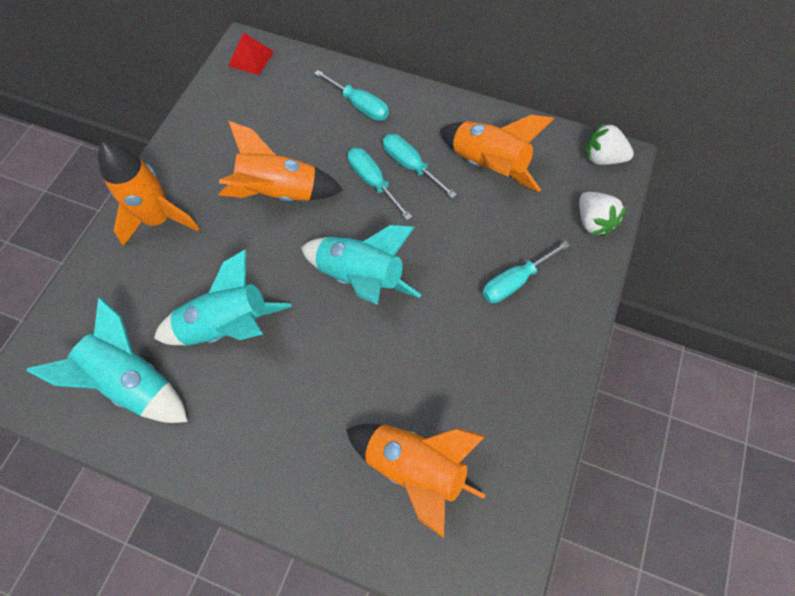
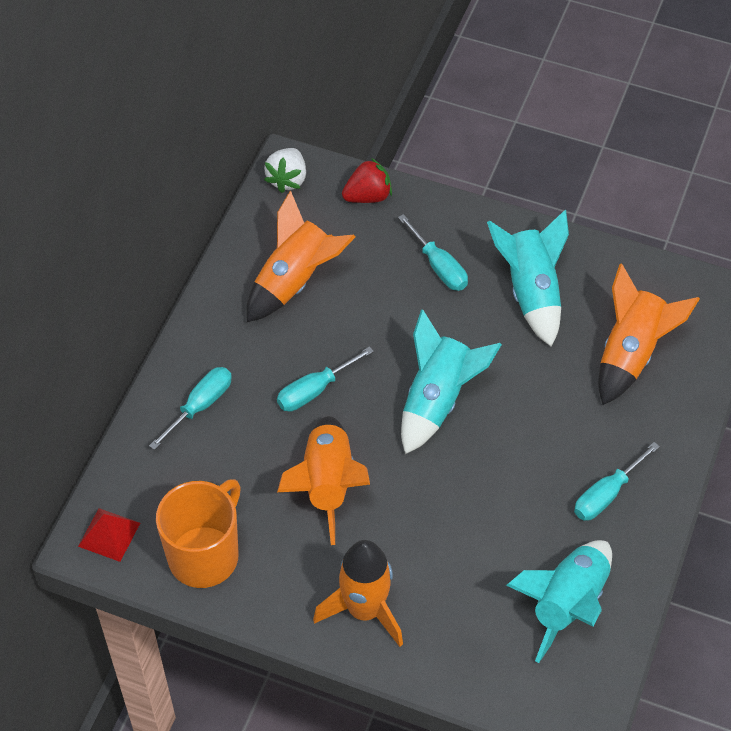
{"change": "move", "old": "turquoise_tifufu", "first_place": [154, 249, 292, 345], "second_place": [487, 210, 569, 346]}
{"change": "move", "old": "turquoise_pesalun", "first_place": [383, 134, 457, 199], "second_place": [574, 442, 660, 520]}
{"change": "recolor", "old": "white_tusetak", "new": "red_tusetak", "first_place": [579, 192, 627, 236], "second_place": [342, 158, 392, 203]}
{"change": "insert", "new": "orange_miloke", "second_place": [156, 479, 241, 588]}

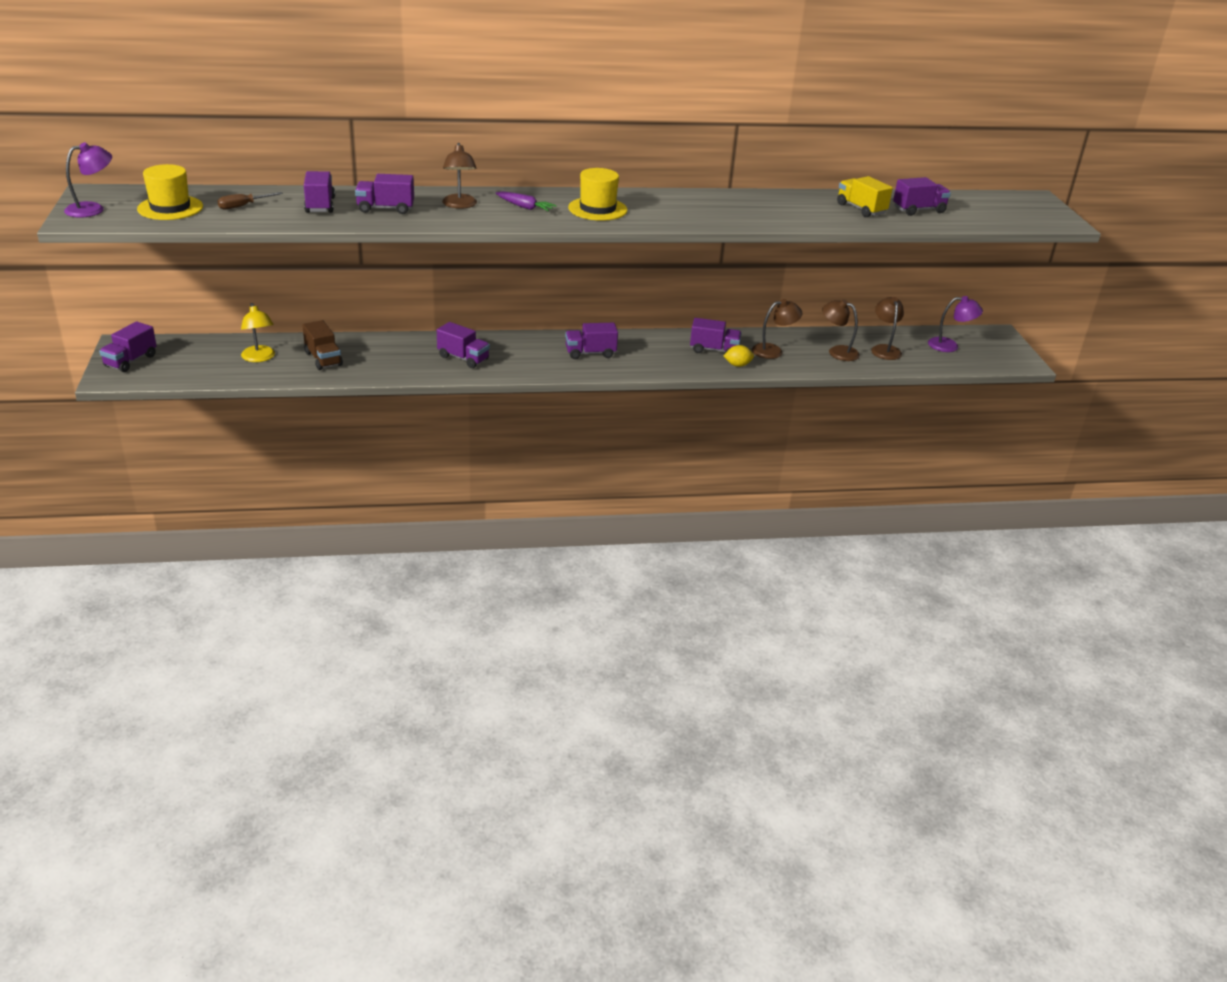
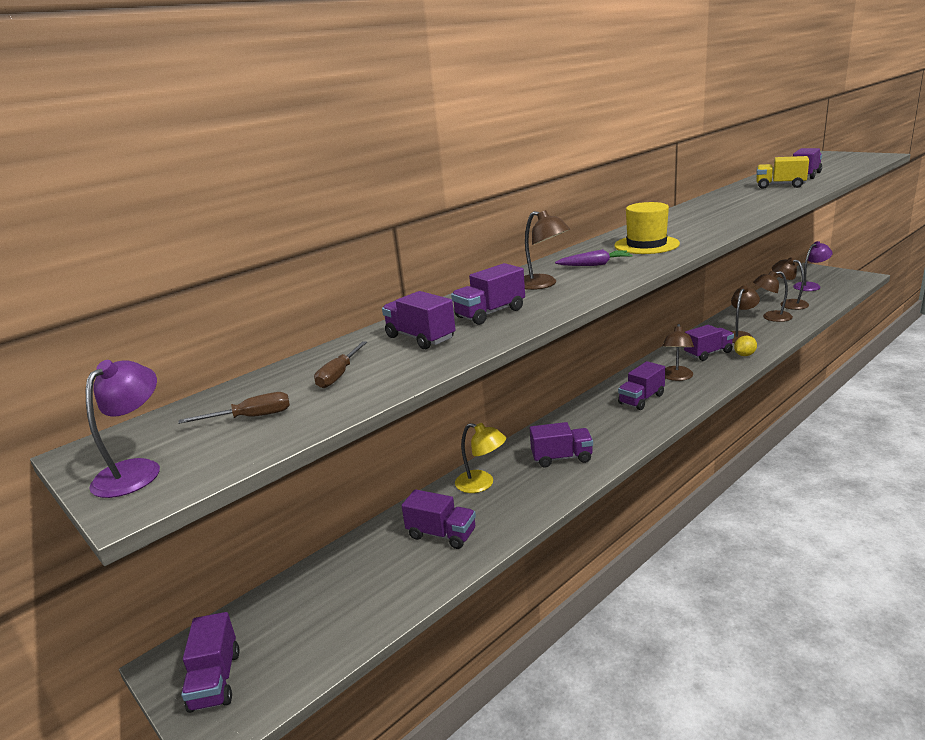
{"change": "replace", "old": "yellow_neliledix", "new": "brown_pesalun", "first_place": [137, 164, 203, 220], "second_place": [178, 392, 290, 424]}
{"change": "move", "old": "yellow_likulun", "first_place": [241, 303, 275, 362], "second_place": [455, 423, 506, 493]}
{"change": "recolor", "old": "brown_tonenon", "new": "purple_tonenon", "first_place": [302, 320, 343, 370], "second_place": [402, 489, 476, 549]}
{"change": "insert", "new": "brown_likulun", "second_place": [662, 324, 694, 381]}

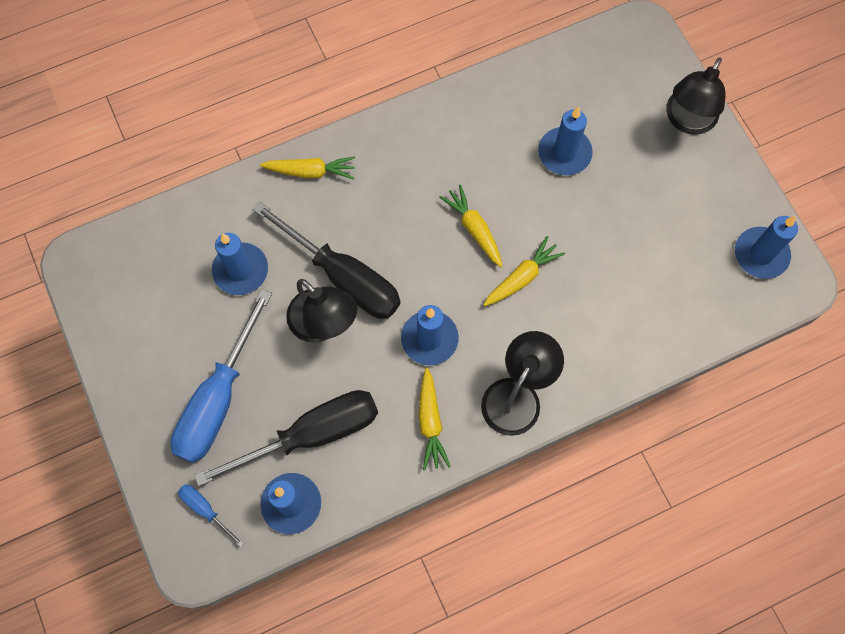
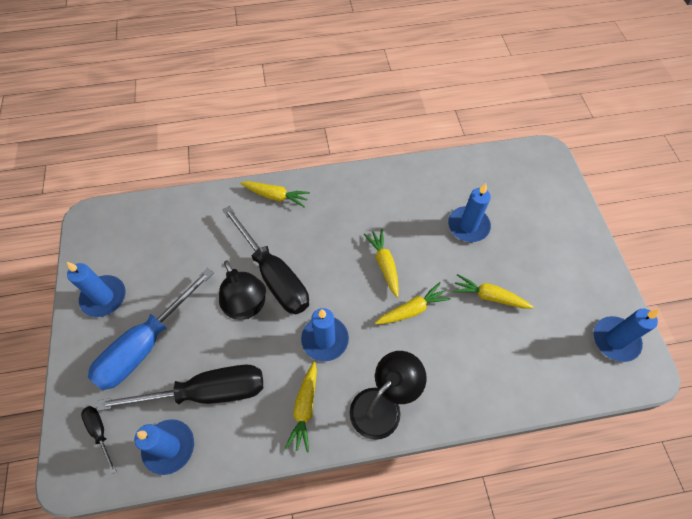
{"change": "recolor", "old": "blue_pesalun", "new": "black_pesalun", "first_place": [178, 484, 244, 548], "second_place": [81, 406, 116, 474]}
{"change": "move", "old": "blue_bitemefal", "first_place": [212, 233, 268, 295], "second_place": [67, 262, 125, 317]}
{"change": "delete", "old": "black_likulun", "first_place": [666, 58, 726, 135]}
{"change": "insert", "new": "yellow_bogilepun", "second_place": [452, 274, 534, 309]}

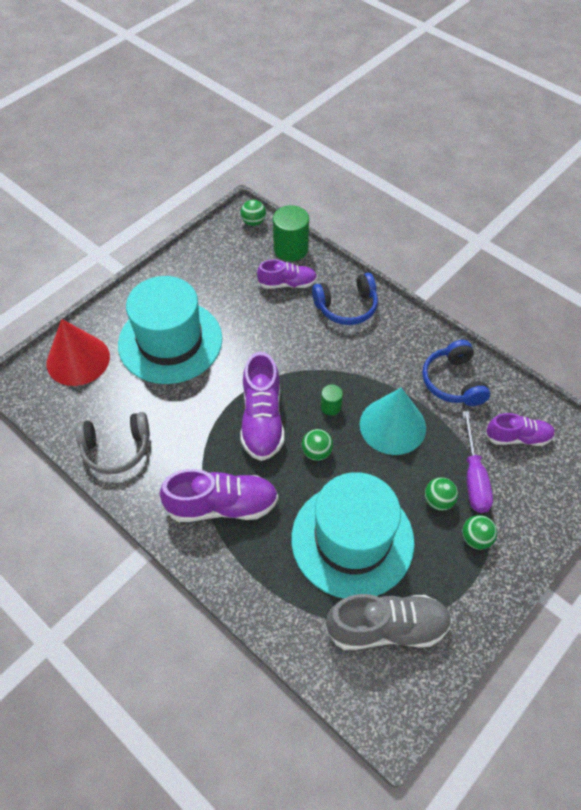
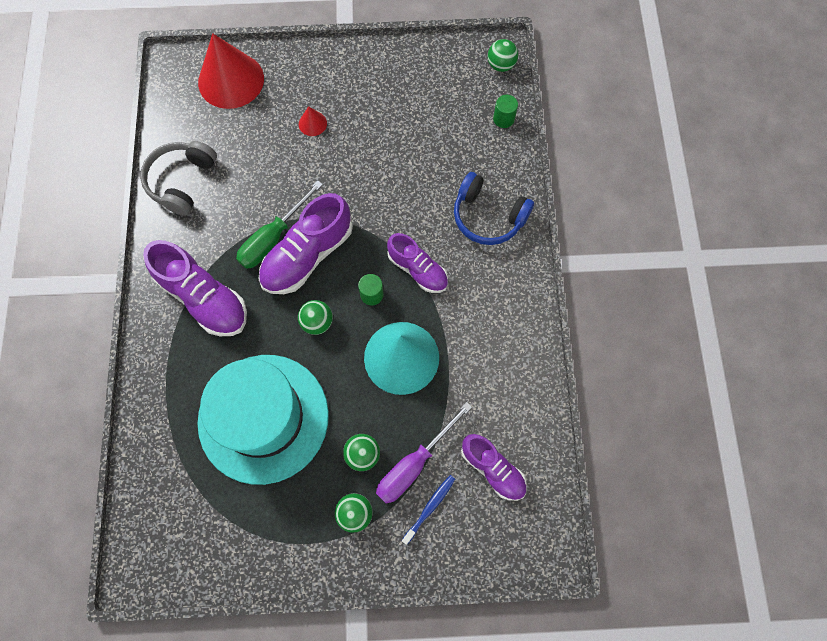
{"change": "rotate", "old": "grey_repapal", "first_place": [75, 412, 150, 474], "second_place": [140, 141, 217, 216], "degrees": 75}
{"change": "replace", "old": "turquoise_neliledix", "new": "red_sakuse", "first_place": [118, 276, 222, 384], "second_place": [299, 106, 327, 136]}
{"change": "move", "old": "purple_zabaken", "first_place": [257, 259, 317, 289], "second_place": [387, 233, 448, 293]}
{"change": "resize", "old": "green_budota", "first_place": [273, 205, 309, 261], "second_place": [493, 95, 518, 128], "factor": 0.52}
{"change": "delete", "old": "grey_zabaken", "first_place": [326, 594, 452, 650]}
{"change": "delete", "old": "blue_repapal", "first_place": [422, 340, 490, 406]}
{"change": "insert", "new": "green_pesalun", "second_place": [236, 181, 323, 269]}
{"change": "insert", "new": "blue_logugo", "second_place": [402, 475, 455, 545]}

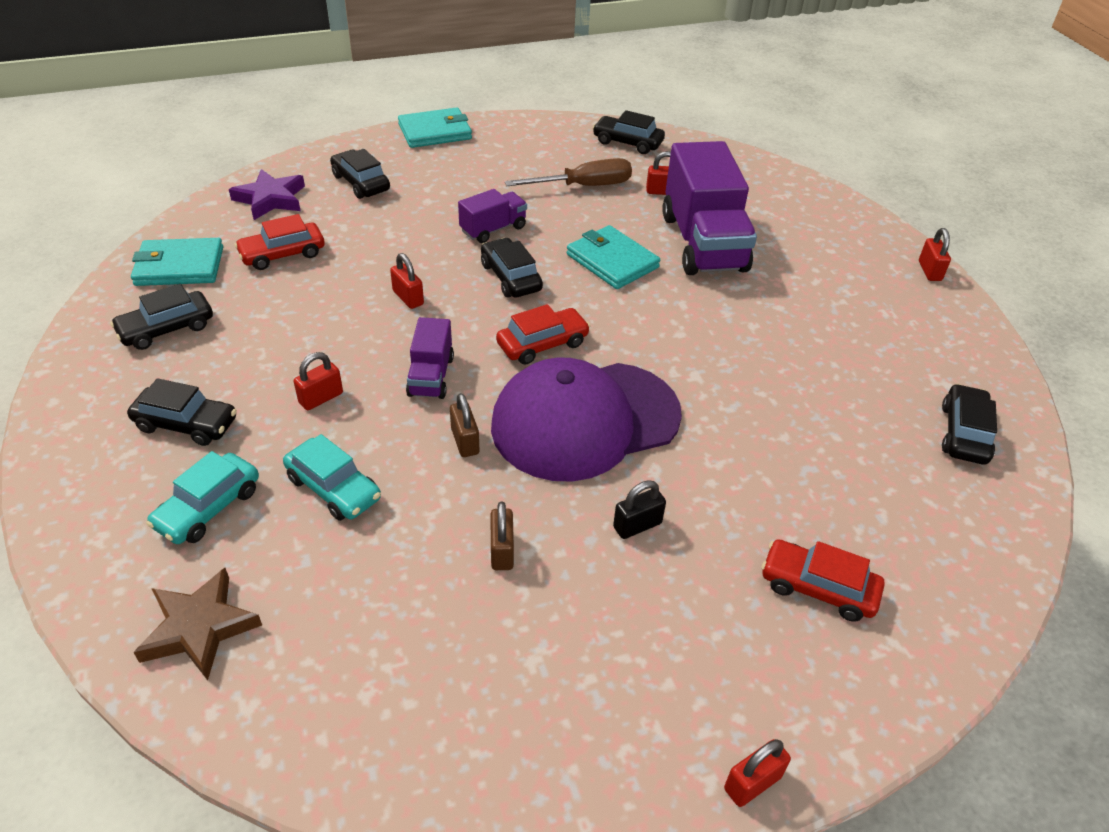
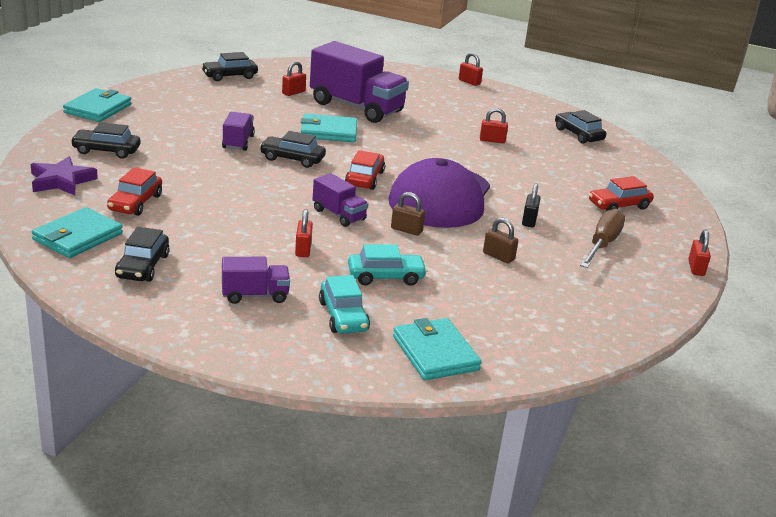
{"change": "replace", "old": "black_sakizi", "new": "purple_tonenon", "first_place": [127, 378, 237, 446], "second_place": [222, 257, 290, 304]}
{"change": "replace", "old": "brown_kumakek", "new": "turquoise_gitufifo", "first_place": [133, 568, 262, 680], "second_place": [393, 318, 482, 380]}
{"change": "move", "old": "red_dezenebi", "first_place": [390, 253, 424, 309], "second_place": [480, 108, 508, 143]}
{"change": "move", "old": "brown_pesalun", "first_place": [505, 158, 632, 186], "second_place": [580, 209, 625, 268]}

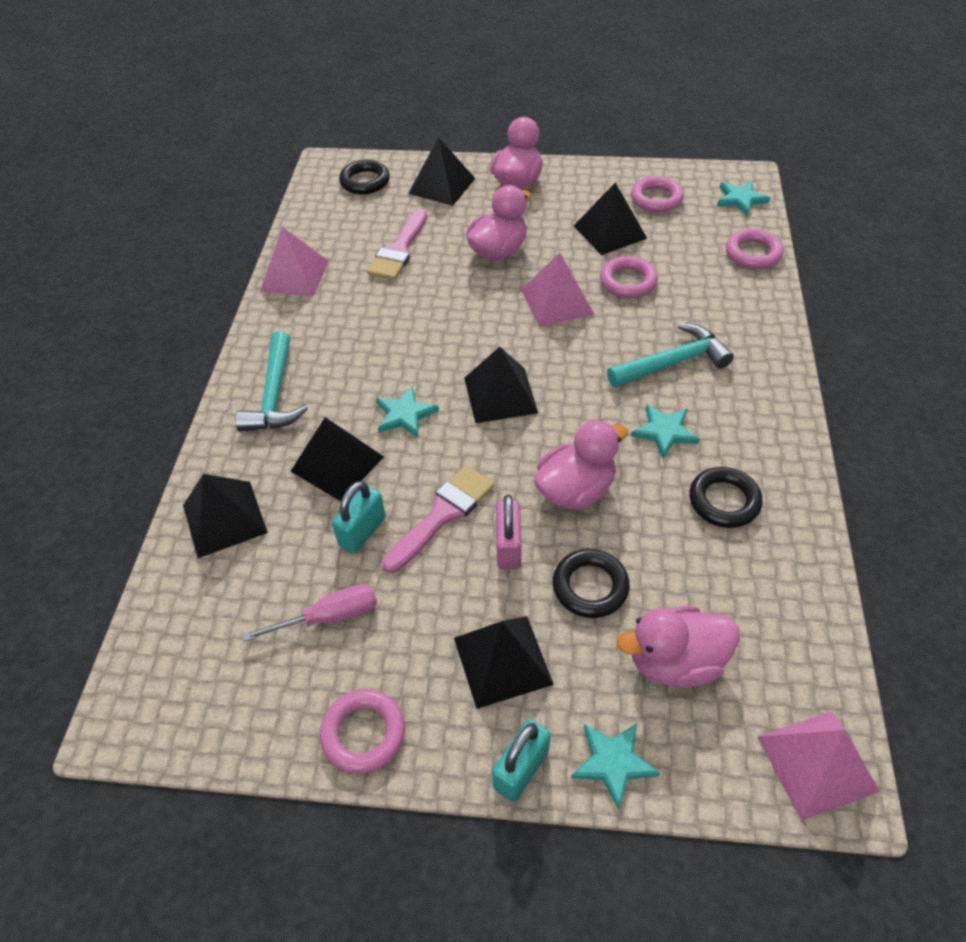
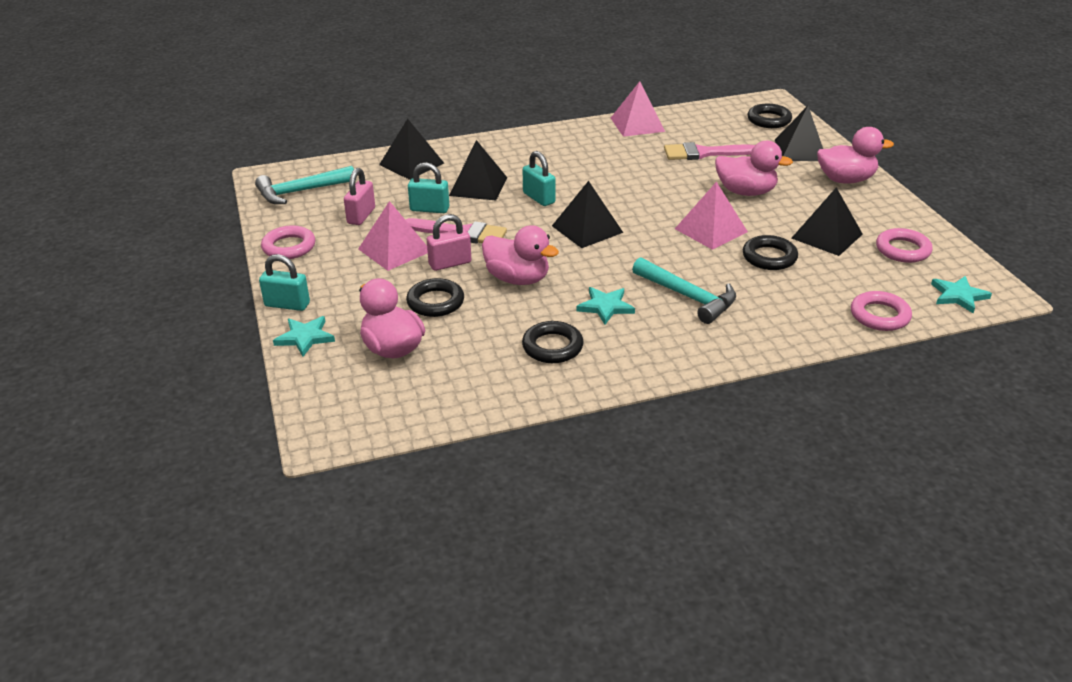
{"change": "move", "old": "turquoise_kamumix", "first_place": [235, 331, 308, 432], "second_place": [255, 166, 354, 204]}
{"change": "replace", "old": "pink_pesalun", "new": "pink_dezenebi", "first_place": [242, 584, 377, 642], "second_place": [344, 168, 375, 225]}
{"change": "replace", "old": "turquoise_kumakek", "new": "turquoise_dezenebi", "first_place": [376, 386, 439, 438], "second_place": [523, 151, 556, 206]}
{"change": "delete", "old": "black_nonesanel", "first_place": [454, 616, 554, 709]}
{"change": "recolor", "old": "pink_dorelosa", "new": "black_dorelosa", "first_place": [600, 256, 658, 298], "second_place": [743, 235, 798, 270]}
{"change": "move", "old": "pink_nonesanel", "first_place": [757, 711, 880, 820], "second_place": [358, 201, 428, 271]}

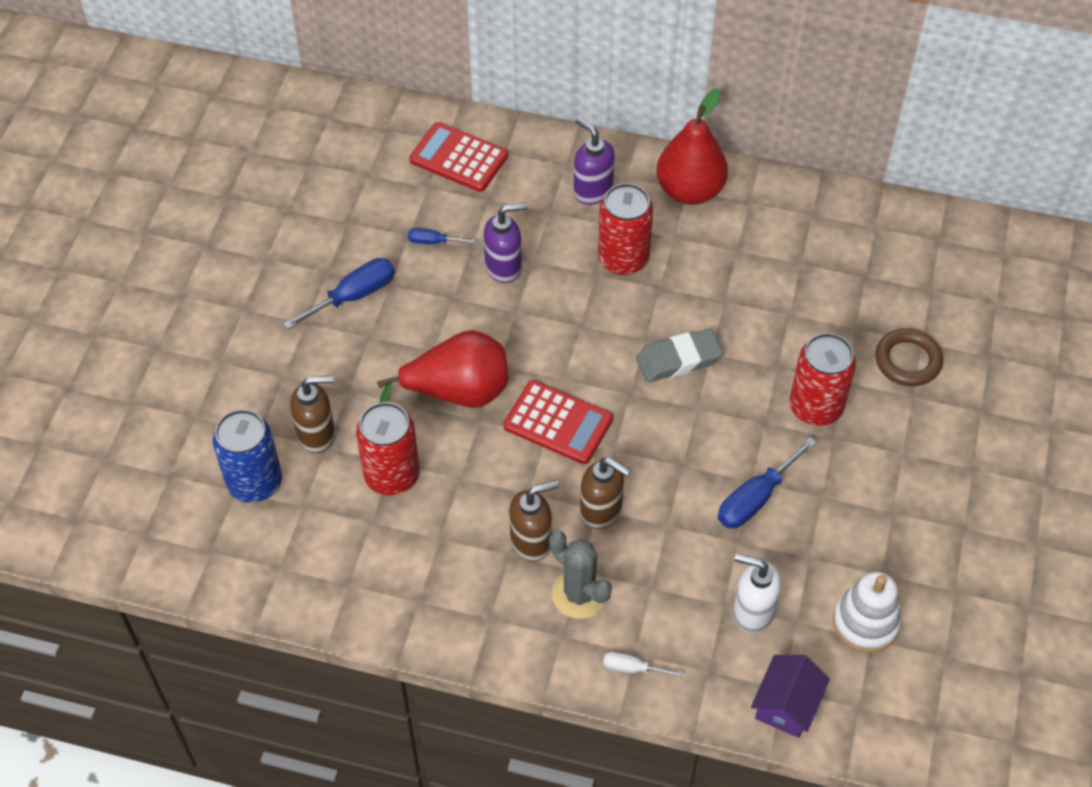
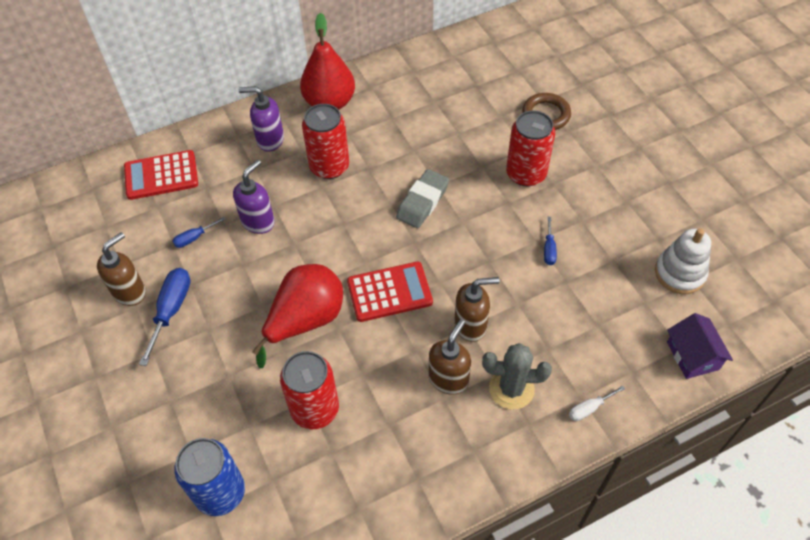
{"change": "move", "old": "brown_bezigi", "first_place": [290, 375, 335, 453], "second_place": [97, 232, 146, 306]}
{"change": "resize", "old": "blue_pesalun", "first_place": [718, 437, 817, 529], "second_place": [544, 217, 557, 265], "factor": 0.55}
{"change": "delete", "old": "white_bezigi", "first_place": [733, 553, 781, 633]}

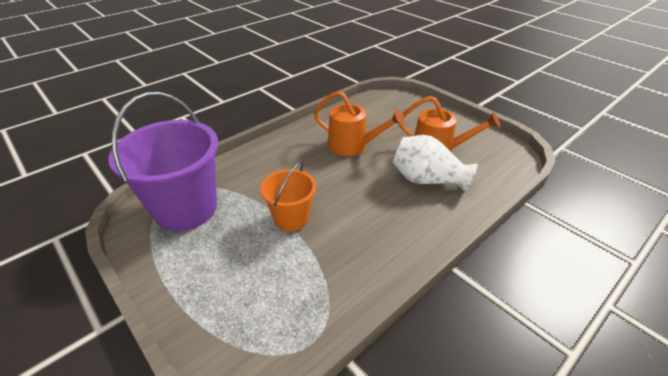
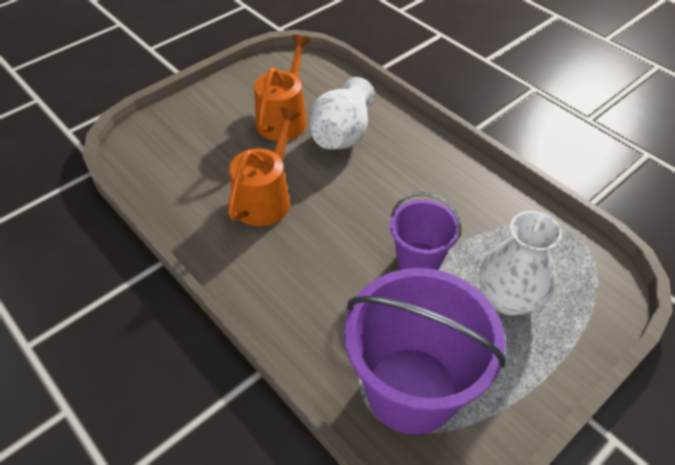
{"change": "recolor", "old": "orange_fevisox", "new": "purple_fevisox", "first_place": [260, 161, 316, 231], "second_place": [390, 192, 461, 270]}
{"change": "insert", "new": "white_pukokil", "second_place": [479, 211, 562, 315]}

